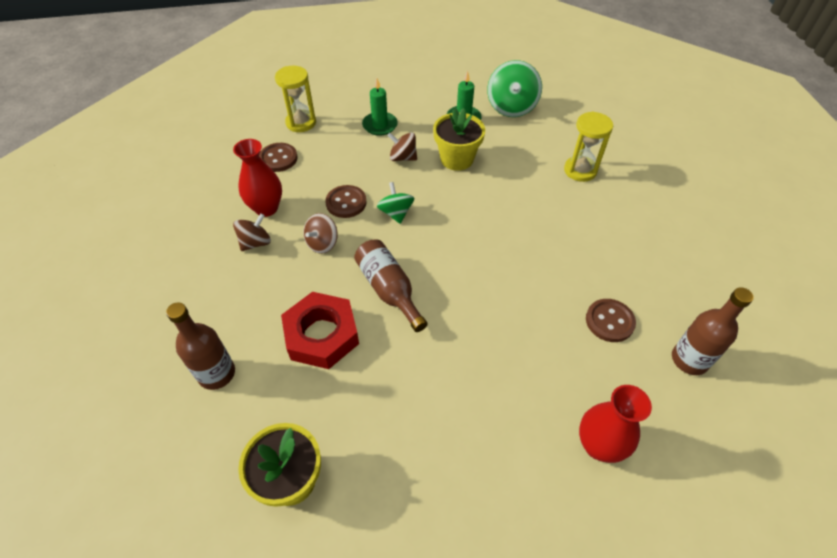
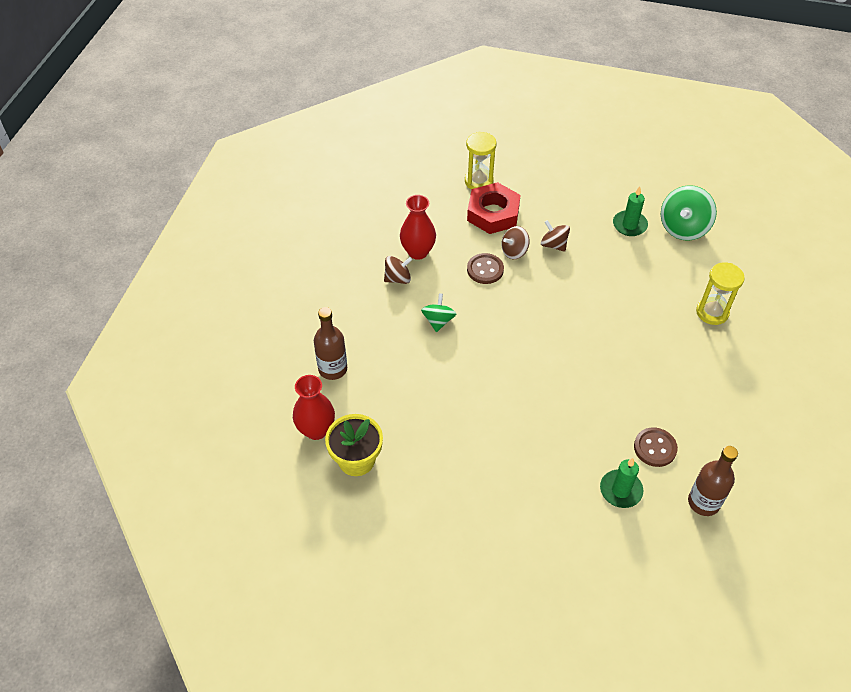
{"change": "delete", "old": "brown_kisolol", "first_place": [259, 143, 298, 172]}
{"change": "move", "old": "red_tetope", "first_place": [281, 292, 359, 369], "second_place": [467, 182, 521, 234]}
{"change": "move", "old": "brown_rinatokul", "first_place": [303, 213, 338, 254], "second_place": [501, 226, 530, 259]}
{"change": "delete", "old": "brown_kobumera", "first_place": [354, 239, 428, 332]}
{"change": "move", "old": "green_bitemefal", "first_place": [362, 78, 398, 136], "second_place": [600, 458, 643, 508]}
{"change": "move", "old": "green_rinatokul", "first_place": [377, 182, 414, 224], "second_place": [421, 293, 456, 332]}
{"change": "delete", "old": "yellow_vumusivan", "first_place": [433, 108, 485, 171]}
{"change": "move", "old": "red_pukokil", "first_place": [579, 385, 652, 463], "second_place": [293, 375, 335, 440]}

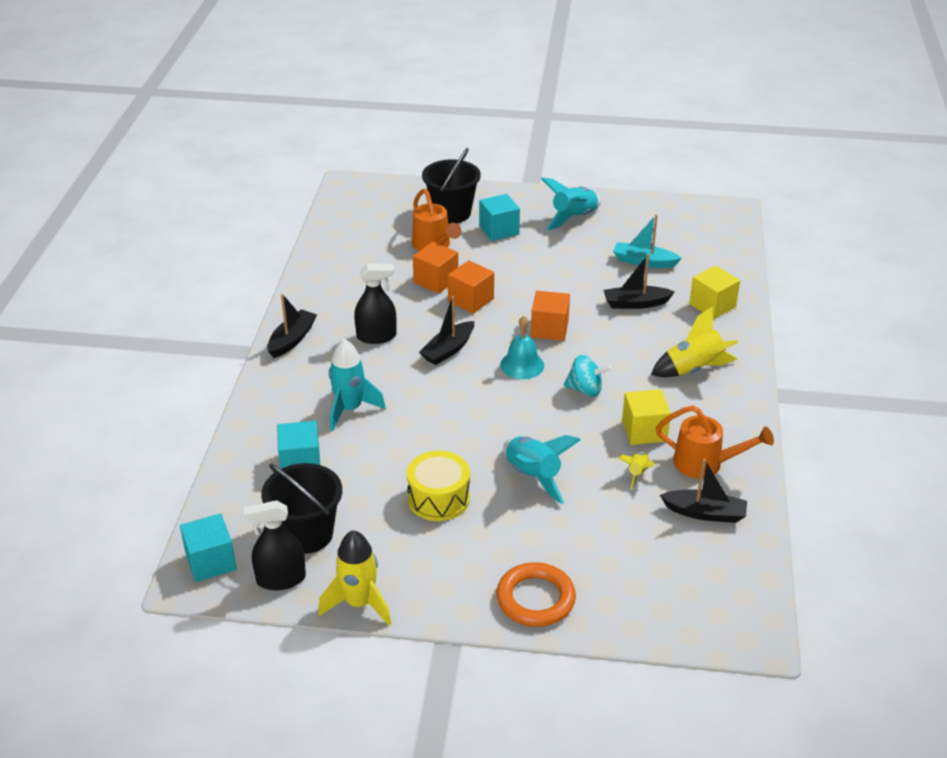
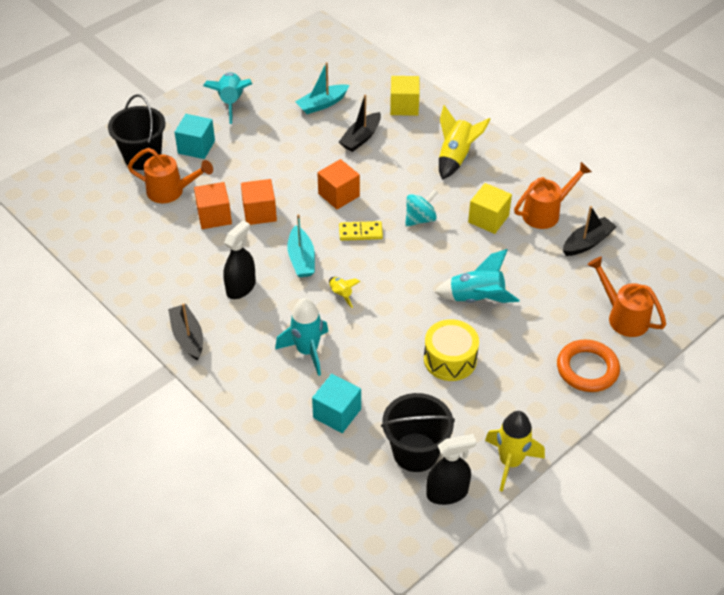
{"change": "delete", "old": "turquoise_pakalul", "first_place": [180, 513, 237, 582]}
{"change": "rotate", "old": "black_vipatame", "first_place": [244, 500, 306, 590], "second_place": [427, 434, 476, 505], "degrees": -135}
{"change": "recolor", "old": "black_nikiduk", "new": "turquoise_nikiduk", "first_place": [419, 296, 474, 365], "second_place": [287, 214, 315, 277]}
{"change": "replace", "old": "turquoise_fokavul", "new": "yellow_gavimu", "first_place": [500, 316, 544, 379], "second_place": [339, 221, 383, 241]}
{"change": "move", "old": "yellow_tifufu", "first_place": [619, 452, 654, 490], "second_place": [329, 277, 361, 308]}
{"change": "insert", "new": "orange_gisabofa", "second_place": [587, 256, 666, 337]}

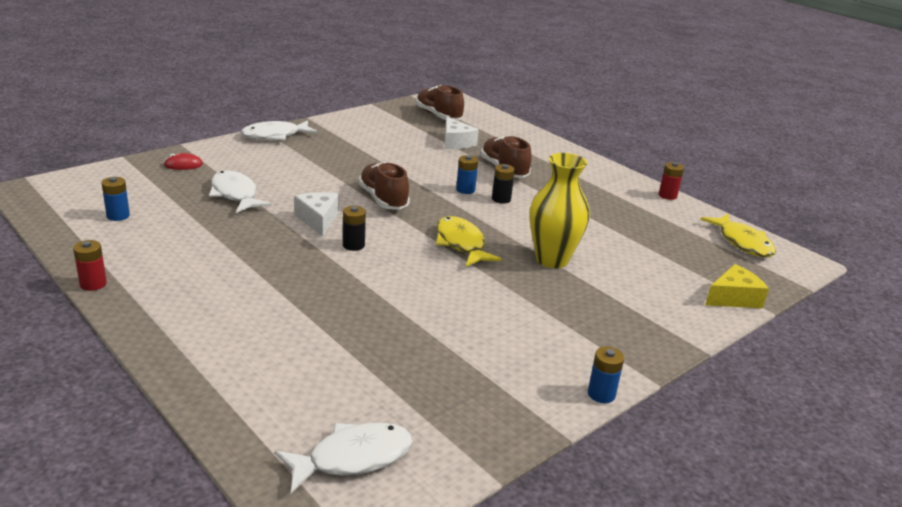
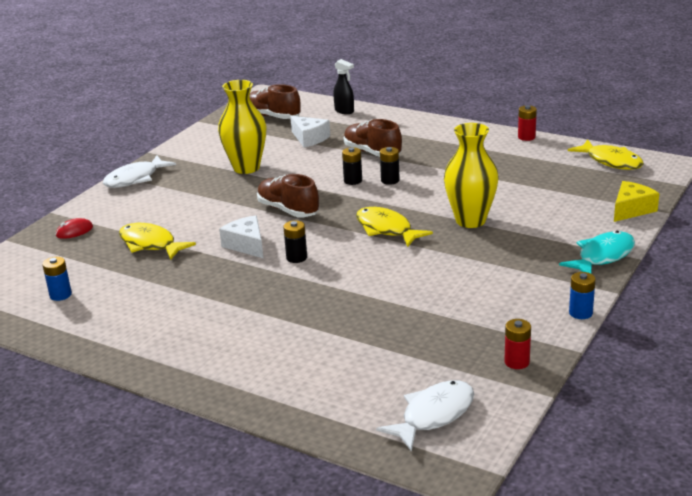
{"change": "move", "old": "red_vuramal", "first_place": [73, 240, 107, 291], "second_place": [504, 319, 531, 369]}
{"change": "recolor", "old": "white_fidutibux", "new": "yellow_fidutibux", "first_place": [209, 170, 271, 213], "second_place": [119, 223, 196, 260]}
{"change": "recolor", "old": "blue_vuramal", "new": "black_vuramal", "first_place": [456, 155, 478, 194], "second_place": [342, 147, 362, 185]}
{"change": "insert", "new": "yellow_pukokil", "second_place": [218, 80, 267, 174]}
{"change": "insert", "new": "black_vipatame", "second_place": [333, 59, 354, 114]}
{"change": "insert", "new": "turquoise_fidutibux", "second_place": [559, 231, 635, 273]}

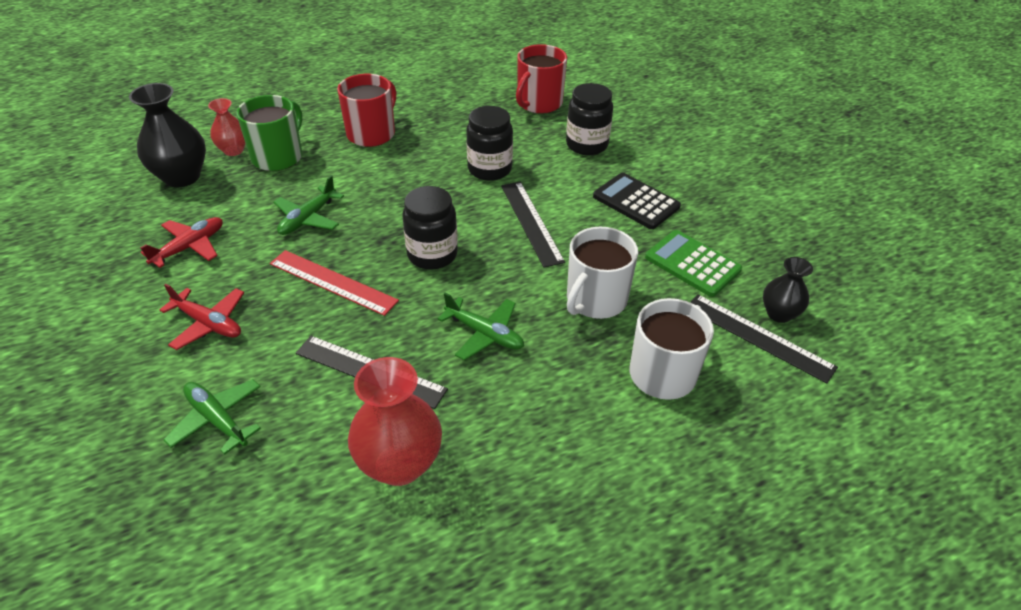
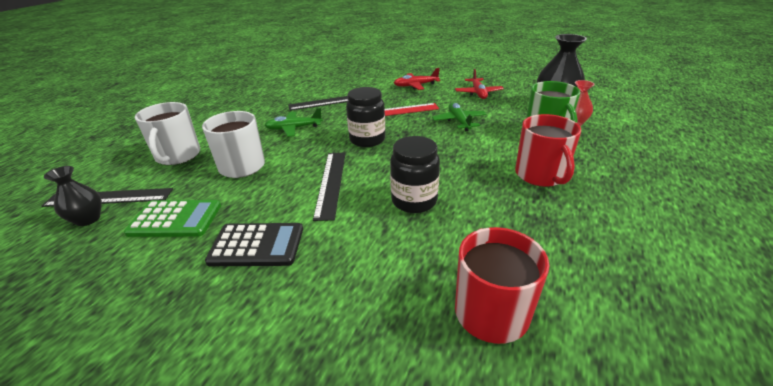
{"change": "delete", "old": "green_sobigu", "first_place": [163, 379, 261, 455]}
{"change": "delete", "old": "red_pukokil", "first_place": [348, 357, 442, 486]}
{"change": "rotate", "old": "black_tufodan", "first_place": [501, 182, 565, 267], "second_place": [313, 153, 346, 221], "degrees": 60}
{"change": "delete", "old": "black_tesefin", "first_place": [566, 83, 613, 155]}

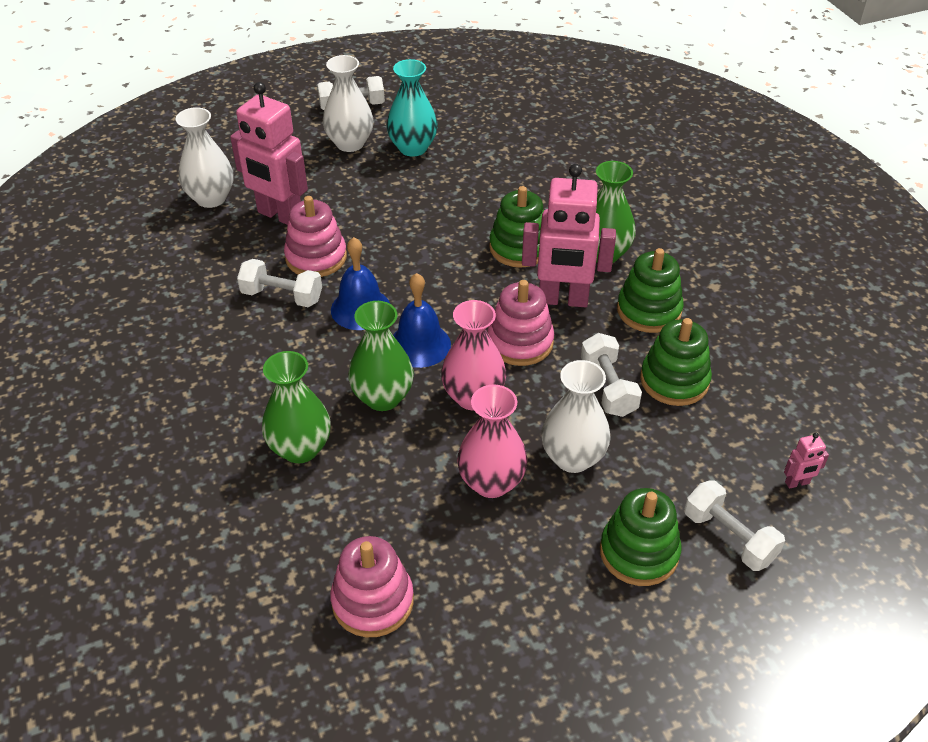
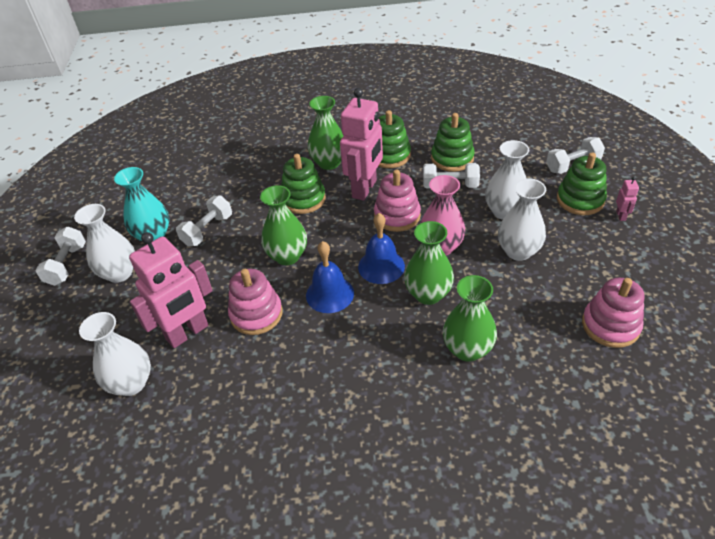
{"change": "move", "old": "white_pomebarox", "first_place": [237, 259, 322, 307], "second_place": [176, 195, 232, 246]}
{"change": "recolor", "old": "pink_pukokil", "new": "white_pukokil", "first_place": [457, 385, 528, 498], "second_place": [498, 178, 546, 261]}
{"change": "move", "old": "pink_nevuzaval", "first_place": [784, 433, 829, 489], "second_place": [616, 177, 639, 221]}
{"change": "insert", "new": "green_pukokil", "second_place": [260, 185, 307, 265]}

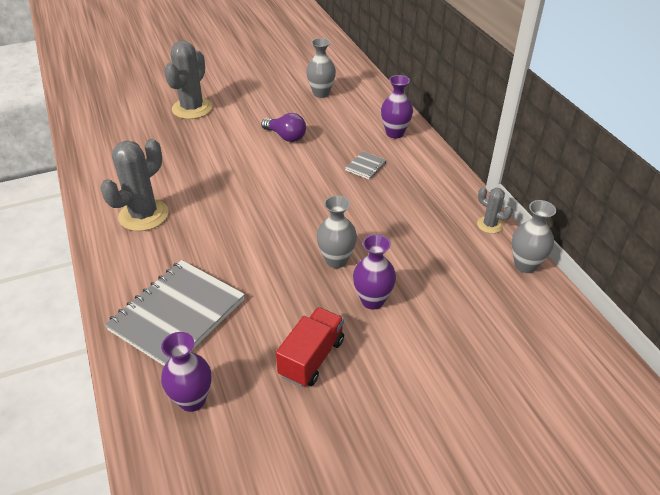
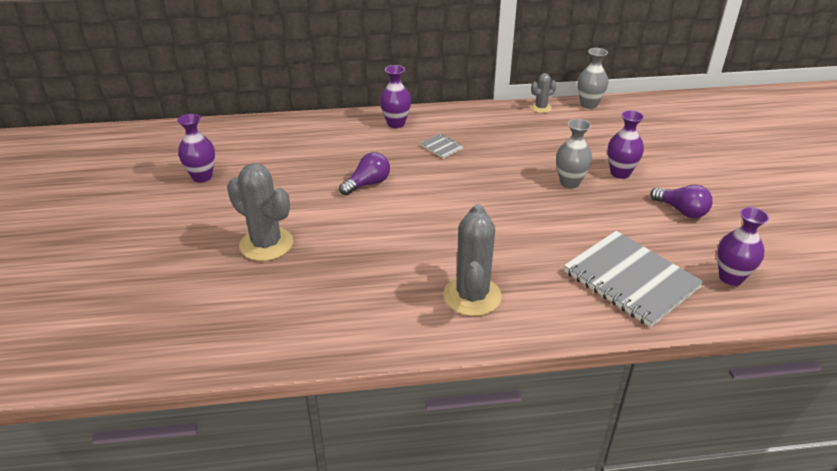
{"change": "rotate", "old": "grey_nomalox", "first_place": [100, 139, 169, 231], "second_place": [443, 204, 502, 316], "degrees": 45}
{"change": "replace", "old": "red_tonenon", "new": "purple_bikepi", "first_place": [276, 307, 344, 387], "second_place": [650, 184, 713, 218]}
{"change": "delete", "old": "grey_pukokil", "first_place": [306, 38, 336, 98]}
{"change": "insert", "new": "purple_pukokil", "second_place": [177, 114, 215, 183]}

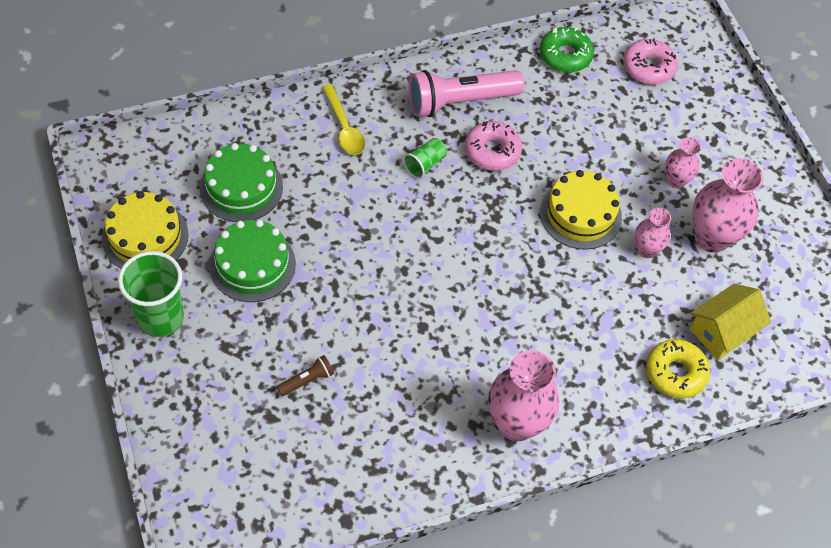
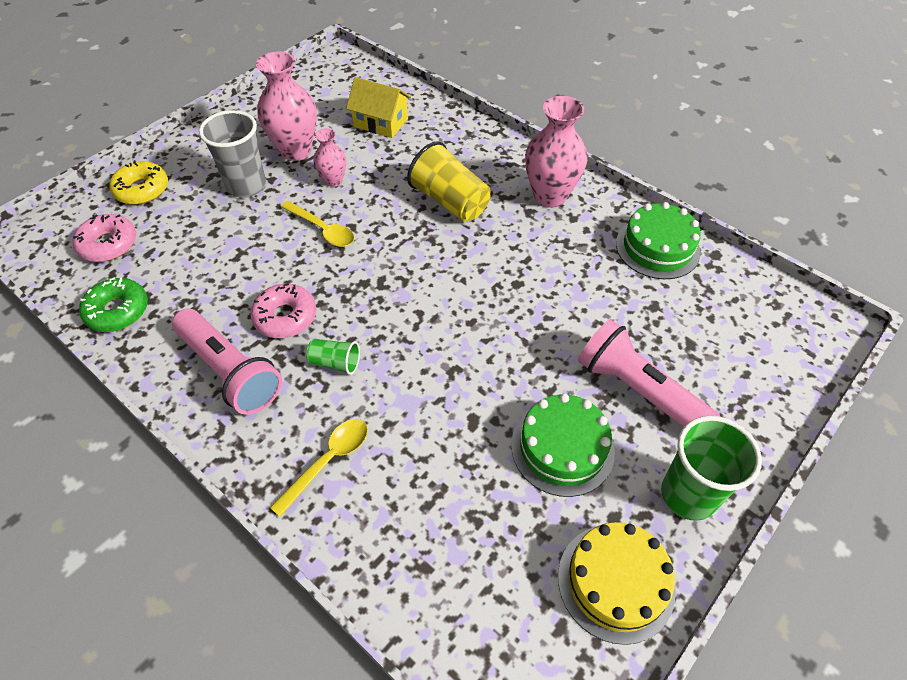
{"change": "move", "old": "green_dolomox", "first_place": [200, 143, 283, 222], "second_place": [616, 202, 701, 279]}
{"change": "delete", "old": "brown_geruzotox", "first_place": [277, 355, 334, 396]}
{"change": "replace", "old": "yellow_dolomox", "new": "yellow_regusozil", "first_place": [540, 170, 622, 250], "second_place": [281, 201, 354, 247]}
{"change": "move", "old": "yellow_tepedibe", "first_place": [646, 339, 710, 399], "second_place": [109, 160, 168, 205]}
{"change": "replace", "old": "pink_pukokil", "new": "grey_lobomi", "first_place": [665, 137, 701, 188], "second_place": [199, 110, 266, 198]}
{"change": "insert", "new": "yellow_lobomi", "second_place": [407, 141, 490, 222]}
{"change": "insert", "new": "pink_geruzotox", "second_place": [578, 319, 721, 427]}

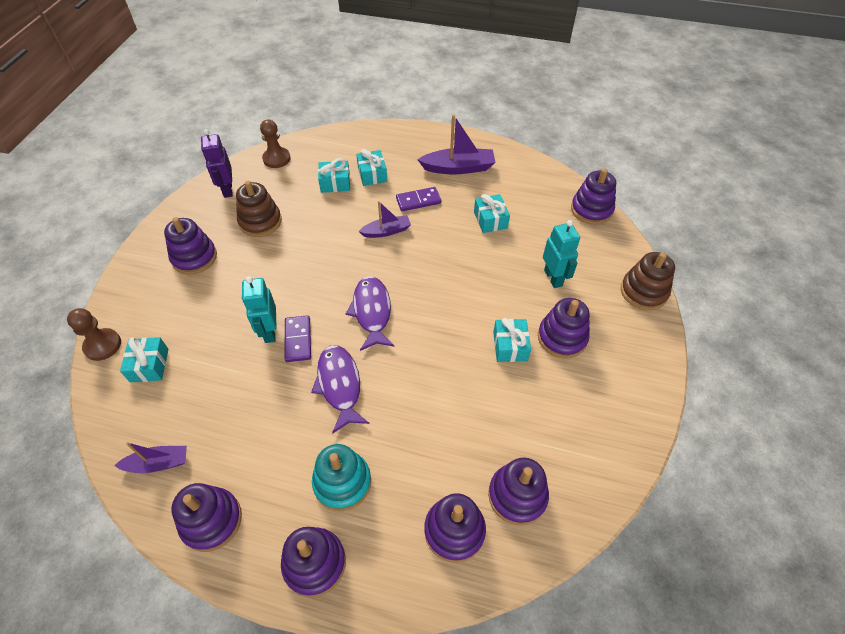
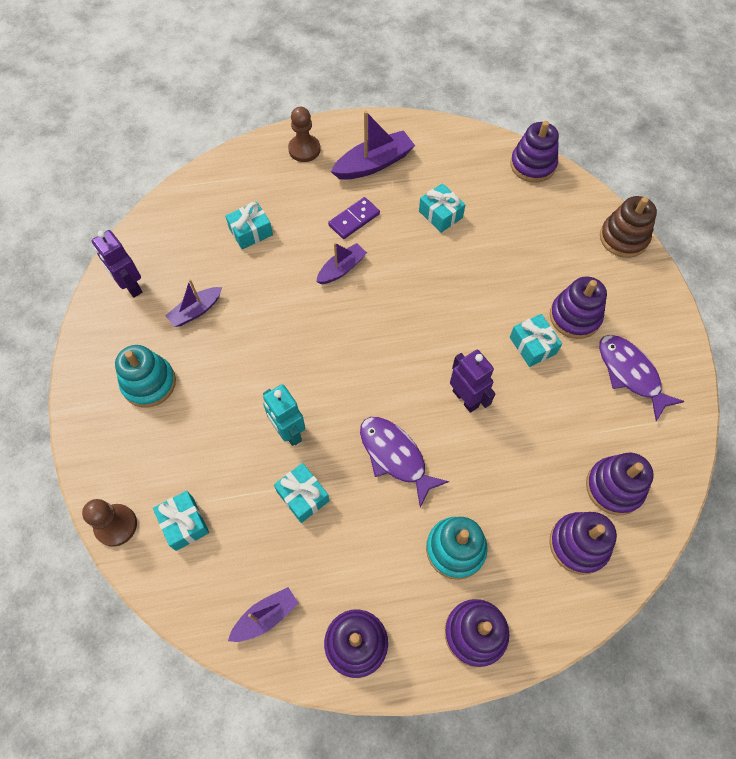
{"change": "recolor", "old": "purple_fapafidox", "new": "turquoise_fapafidox", "first_place": [164, 217, 217, 275], "second_place": [115, 345, 176, 407]}
{"change": "replace", "old": "brown_fapafidox", "new": "purple_nikiduk", "first_place": [236, 181, 282, 237], "second_place": [165, 279, 222, 327]}
{"change": "move", "old": "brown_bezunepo", "first_place": [260, 120, 291, 168], "second_place": [288, 107, 320, 162]}
{"change": "delete", "old": "purple_gavimu", "first_place": [285, 315, 311, 362]}
{"change": "move", "old": "purple_fidutibux", "first_place": [346, 276, 395, 351], "second_place": [599, 335, 685, 421]}
{"change": "move", "old": "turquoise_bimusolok", "first_place": [356, 149, 387, 186], "second_place": [274, 463, 329, 523]}
{"change": "delete", "old": "turquoise_nevuzaval", "first_place": [543, 220, 580, 288]}
{"change": "insert", "new": "purple_nevuzaval", "second_place": [450, 350, 495, 413]}

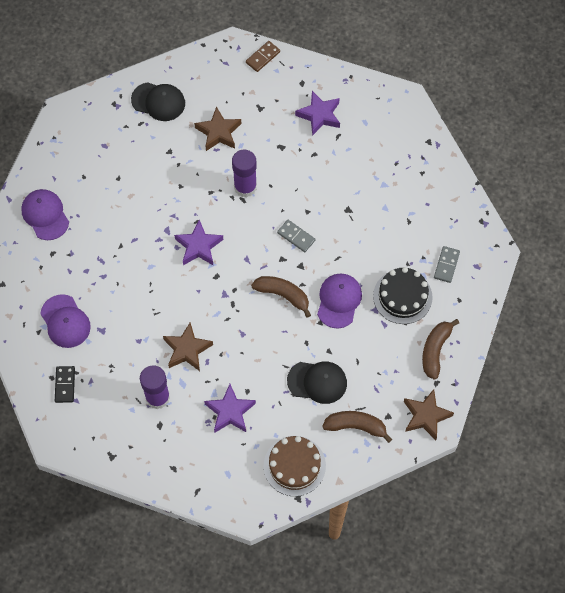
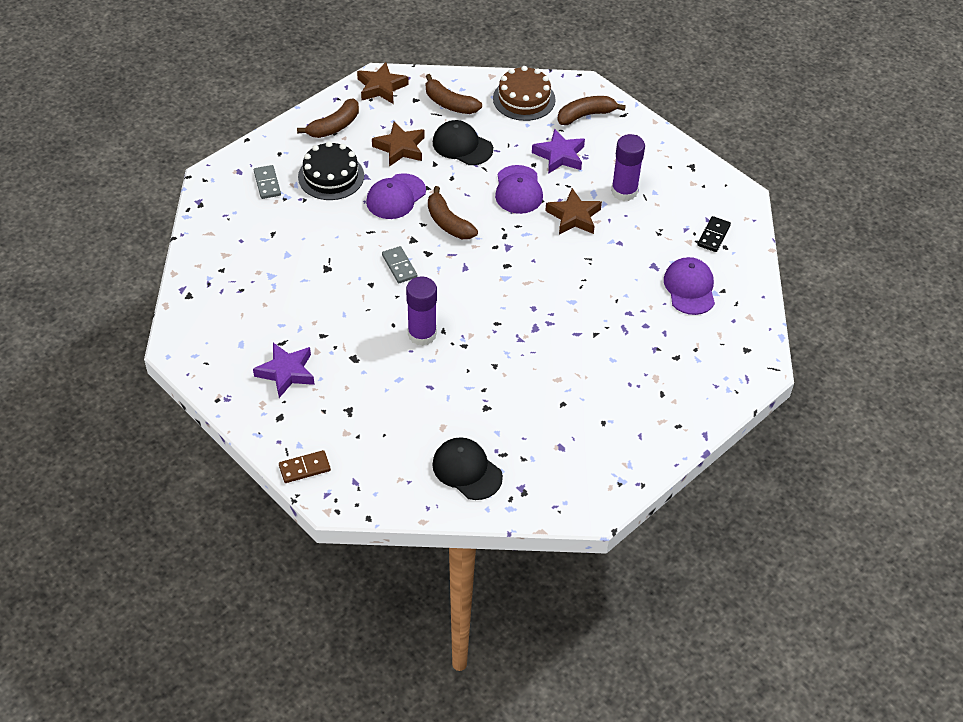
{"change": "move", "old": "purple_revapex", "first_place": [21, 189, 69, 240], "second_place": [495, 165, 543, 214]}
{"change": "delete", "old": "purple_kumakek", "first_place": [174, 220, 223, 265]}
{"change": "move", "old": "brown_kumakek", "first_place": [194, 106, 241, 151], "second_place": [372, 122, 425, 167]}
{"change": "rotate", "old": "grey_gavimu", "first_place": [434, 246, 460, 283], "second_place": [254, 165, 281, 199], "degrees": -60}
{"change": "insert", "new": "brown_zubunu", "second_place": [557, 96, 626, 125]}

